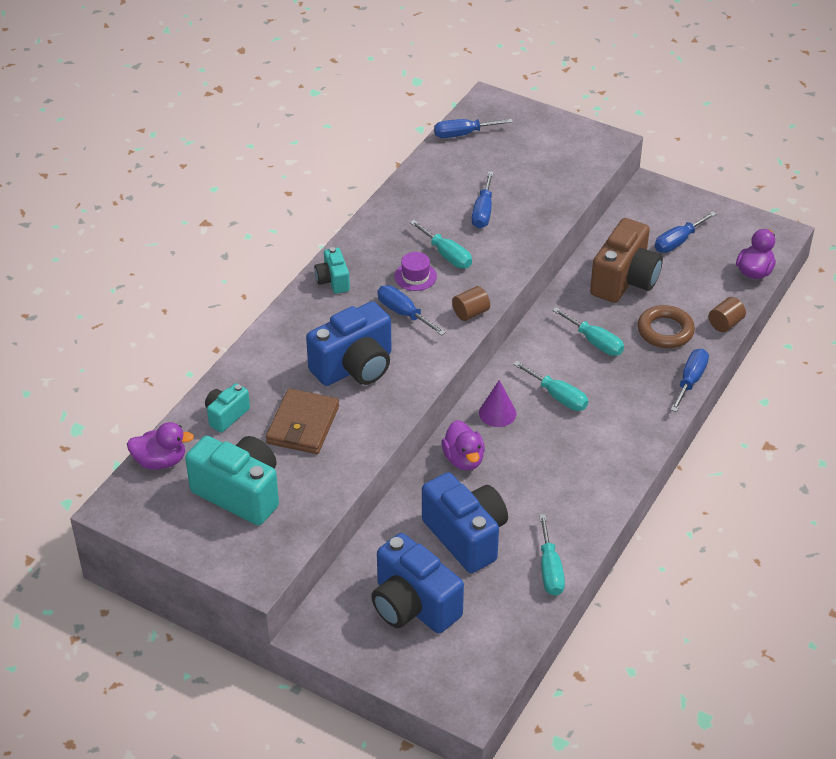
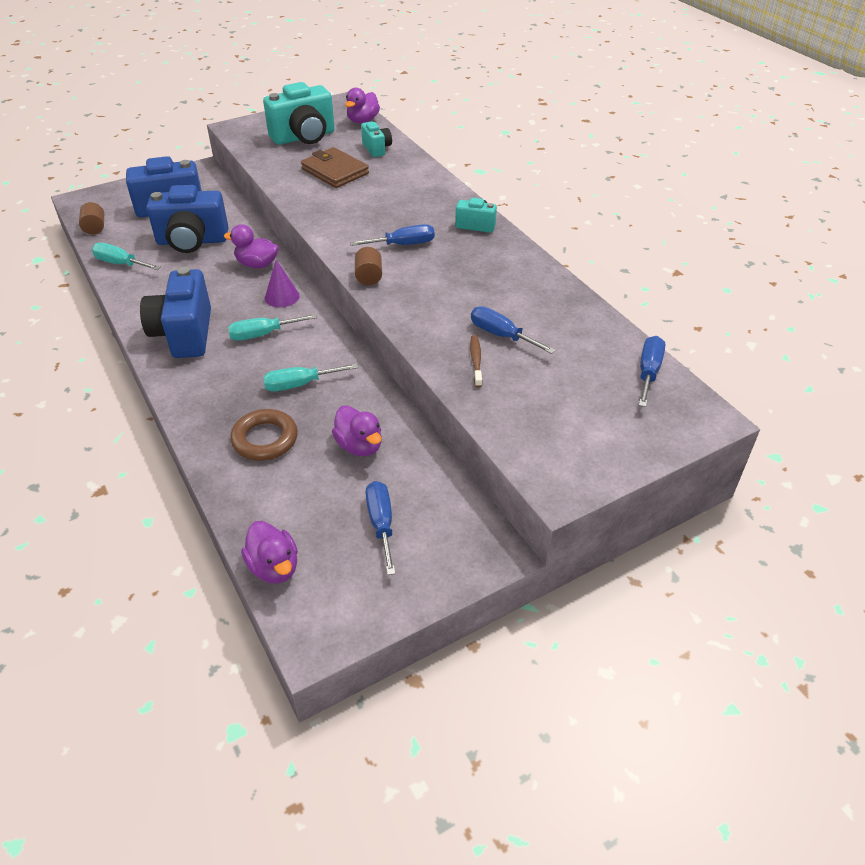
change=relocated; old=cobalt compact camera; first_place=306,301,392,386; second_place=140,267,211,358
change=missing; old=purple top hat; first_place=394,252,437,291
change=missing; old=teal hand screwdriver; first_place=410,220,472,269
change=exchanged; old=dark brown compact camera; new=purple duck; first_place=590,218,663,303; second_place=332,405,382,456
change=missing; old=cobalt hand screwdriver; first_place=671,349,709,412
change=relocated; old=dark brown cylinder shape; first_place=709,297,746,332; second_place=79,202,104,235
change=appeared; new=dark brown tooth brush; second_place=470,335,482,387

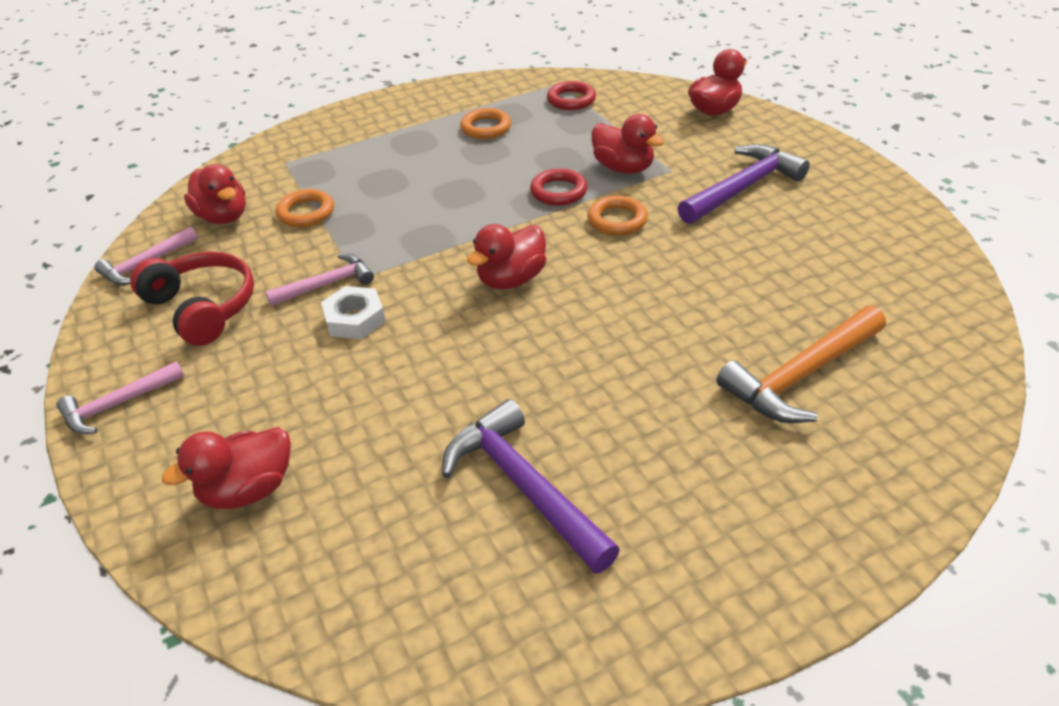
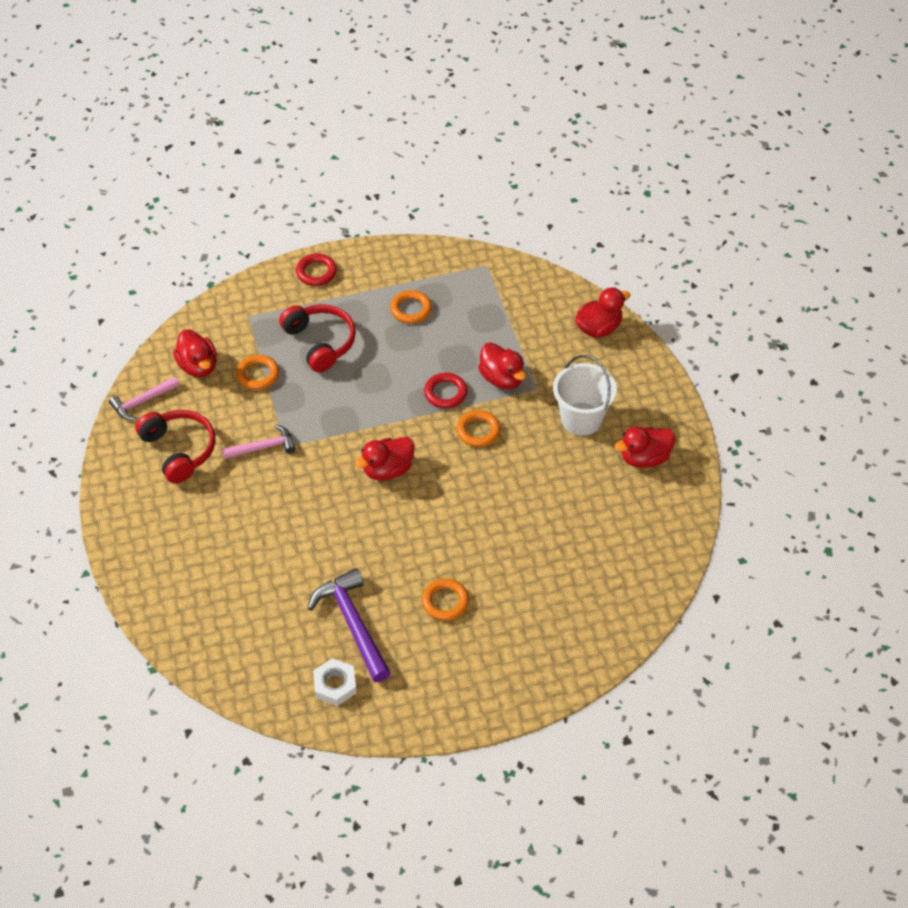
change=missing; old=pink carpenter's hammer; first_place=57,361,185,434
change=relocated; old=crimson duck; first_place=162,427,291,509; second_place=614,426,676,468
change=relocated; old=white hex nut; first_place=321,286,386,339; second_place=313,658,357,706
change=relocated; old=crimson ring; first_place=547,81,596,110; second_place=296,254,337,286
change=exchanged; old=purple carpenter's hammer; new=white bucket; first_place=678,144,810,224; second_place=553,355,617,436
change=missing; old=orange carpenter's hammer; first_place=716,305,886,423
change=appeared; new=crimson headphones; second_place=279,304,356,372
change=appeared; new=orange ring; second_place=422,579,469,621

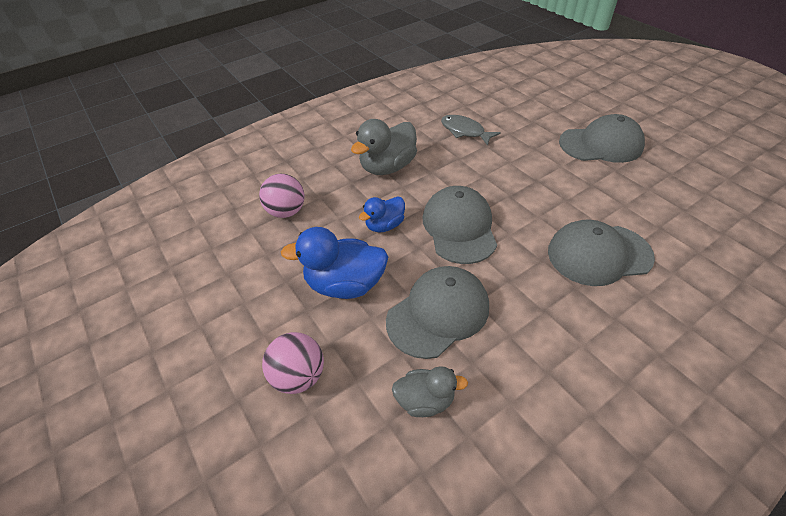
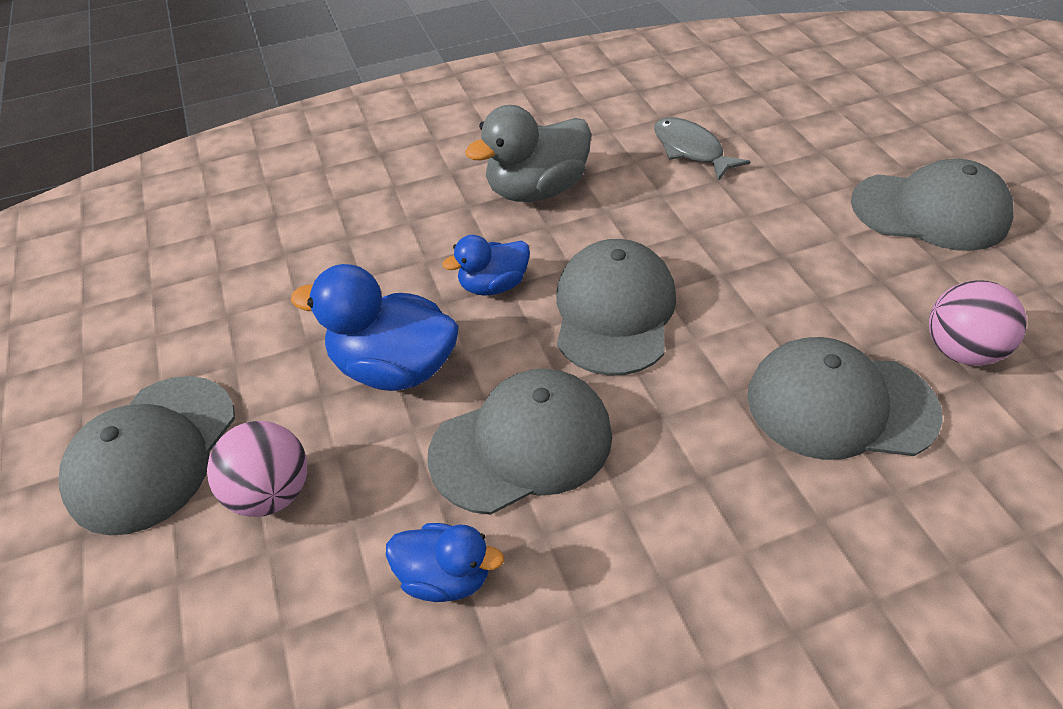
change=relocated; old=pink play ball; first_place=259,174,305,218; second_place=929,280,1027,366
change=colour; old=gray duck; new=cobalt duck; first_place=392,366,468,417; second_place=386,523,504,602
change=appeared; new=gray baseball cap; second_place=59,376,235,535

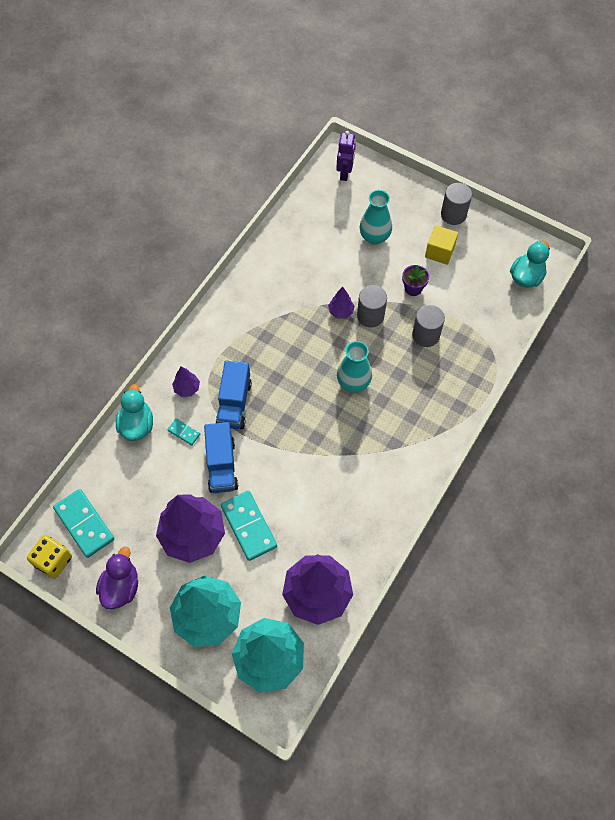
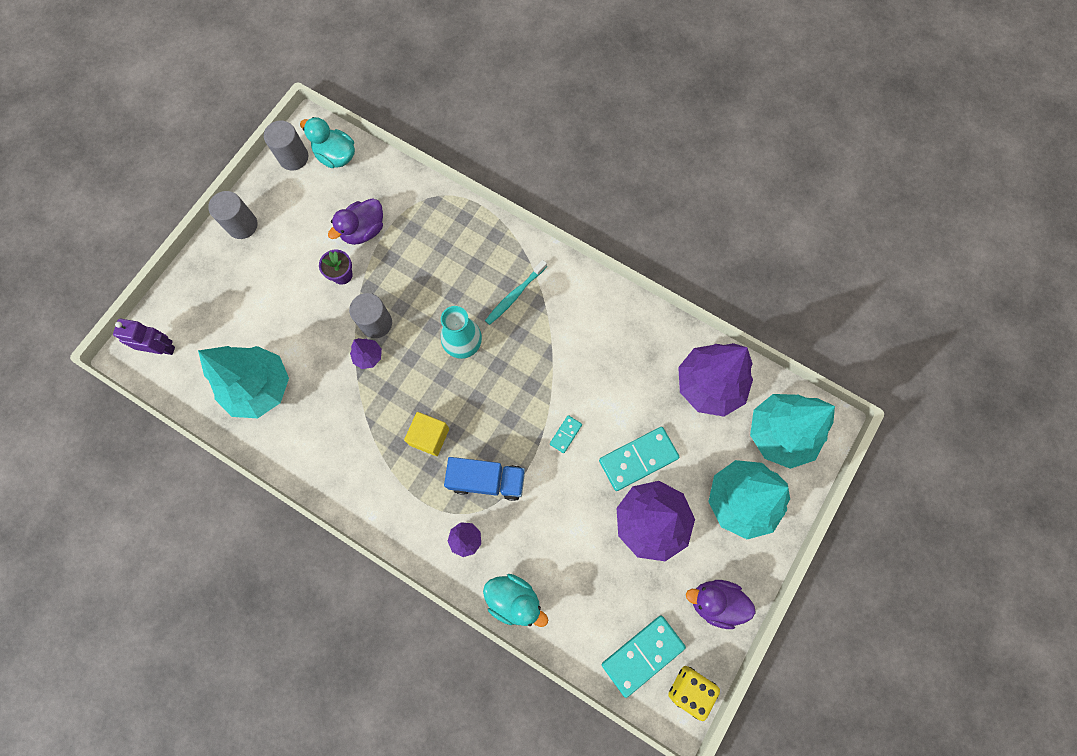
change=spun; old=teal duck; first_place=116,384,153,441; second_place=483,574,548,627; degrees=-150
change=relocated; old=teal domino tile; first_place=167,419,200,445; second_place=550,415,582,453
change=missing; old=cobalt lorry; first_place=204,422,238,493
change=missing; old=teal vase; first_place=360,190,392,245
change=relocated; old=gray cylinder shape; first_place=412,305,445,347; second_place=264,120,308,170
change=relocated; old=yellow solid cube; first_place=425,225,458,265; second_place=404,412,449,456
change=appeared; new=teal tree; second_place=198,346,289,418
change=appeared; new=purple duck; second_place=328,198,383,245
change=appeared; new=teal tooth brush; second_place=485,260,547,325

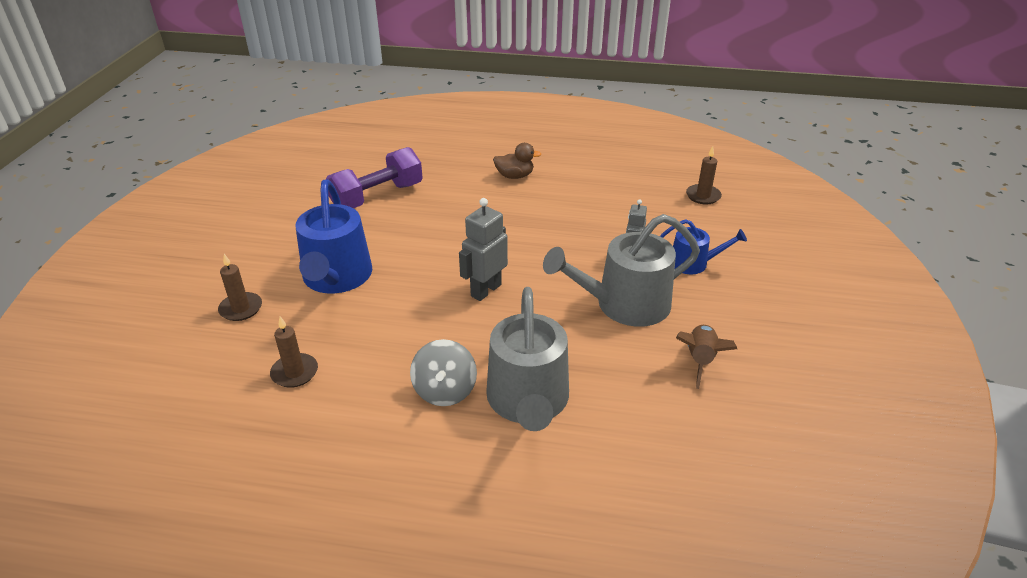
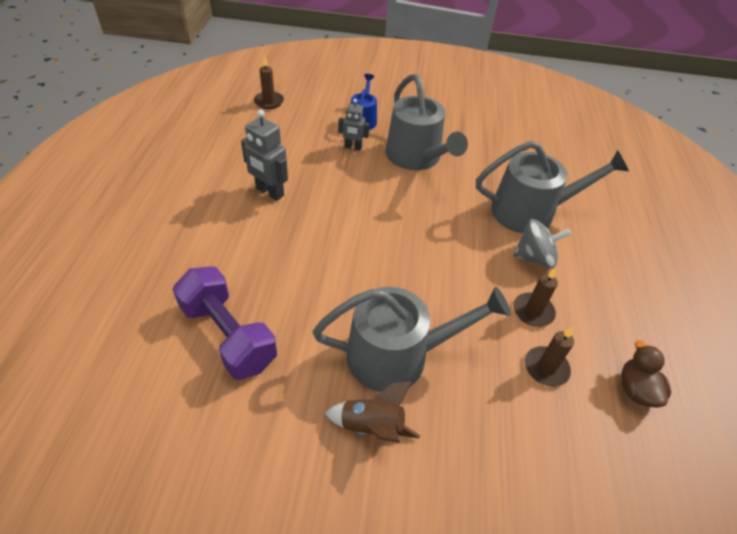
change=relocated; old=dark brown candle; first_place=218,254,262,321; second_place=514,267,558,327
change=colour; old=cobalt watering can; new=gray watering can; first_place=296,180,372,294; second_place=313,287,511,392
change=relocated; old=gray toy robot; first_place=459,198,508,301; second_place=241,110,288,201
change=relocated; old=dark brown duck; first_place=493,143,541,179; second_place=621,340,671,408
change=relocated; old=dark brown spaceship; first_place=676,325,737,389; second_place=325,381,420,443

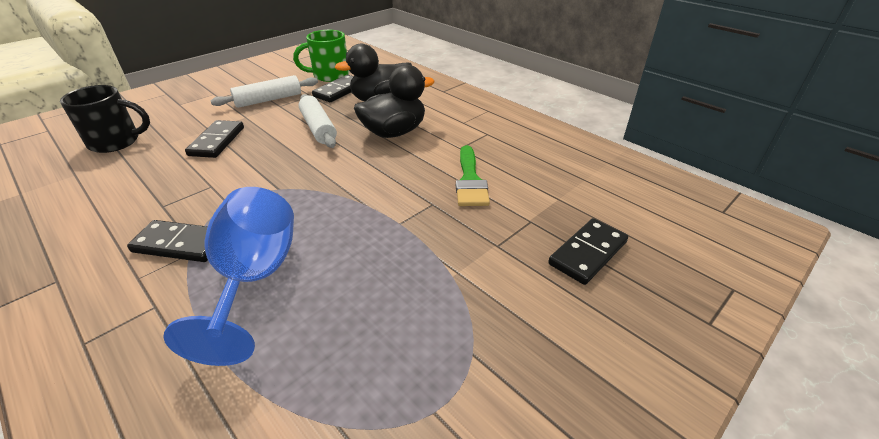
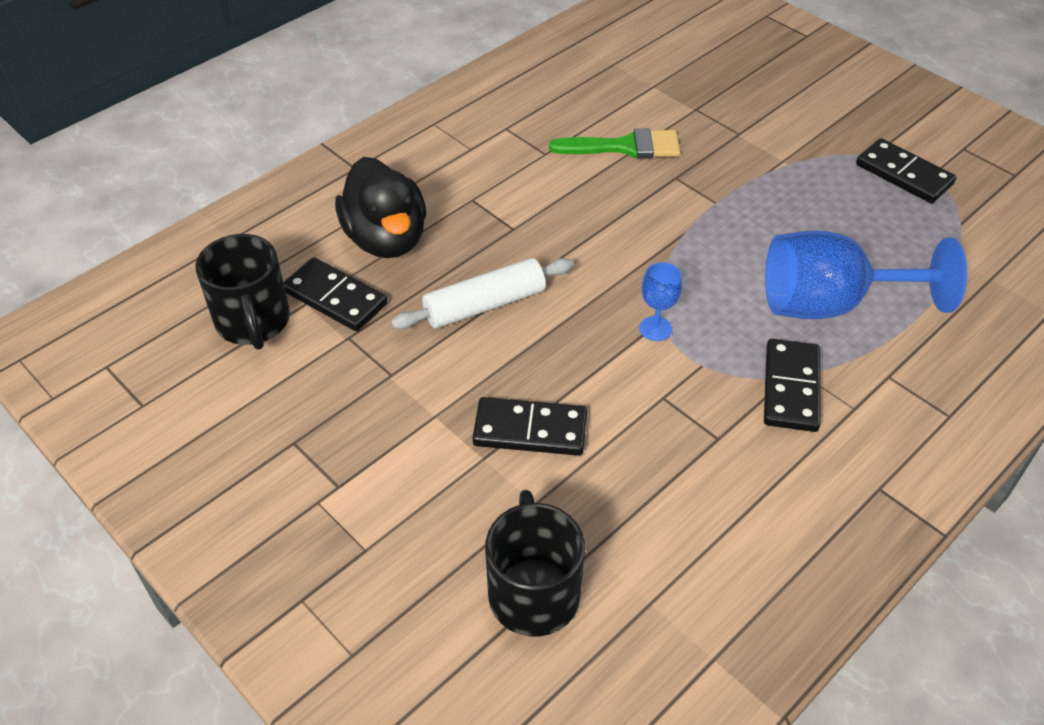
change=missing; old=white rolling pin; first_place=211,75,318,108
change=colour; old=green tea mug; new=black tea mug; first_place=293,30,349,82; second_place=196,234,290,350
change=missing; old=black duck; first_place=354,65,435,138
change=relocated; old=black domino tile; first_place=548,218,628,285; second_place=856,138,957,203
change=appeared; new=cobalt wine glass; second_place=639,262,682,341

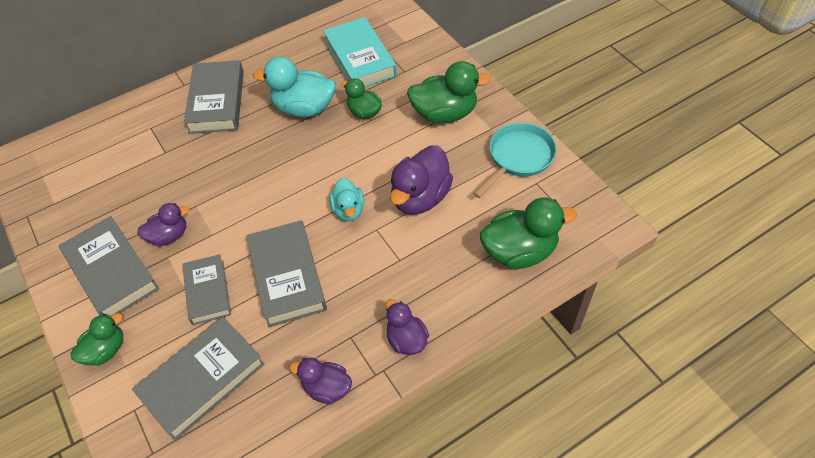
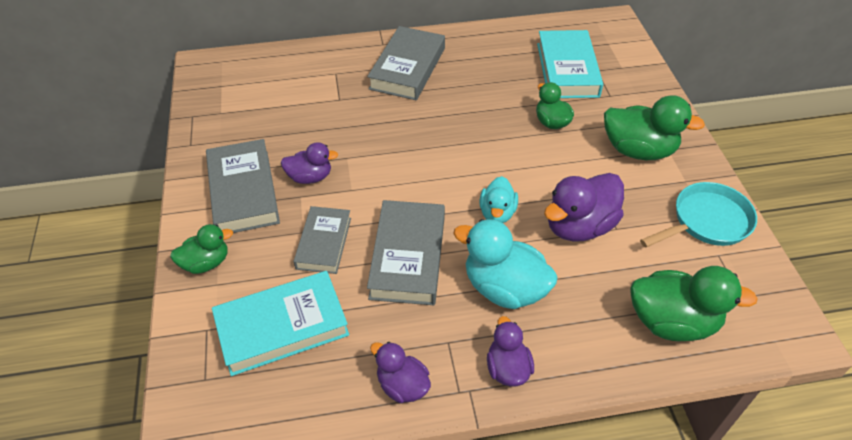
change=colour; old=gray hardcover; new=teal hardcover; first_place=132,317,265,441; second_place=212,271,349,376
change=relocated; old=teal duck; first_place=253,57,336,117; second_place=453,219,557,309

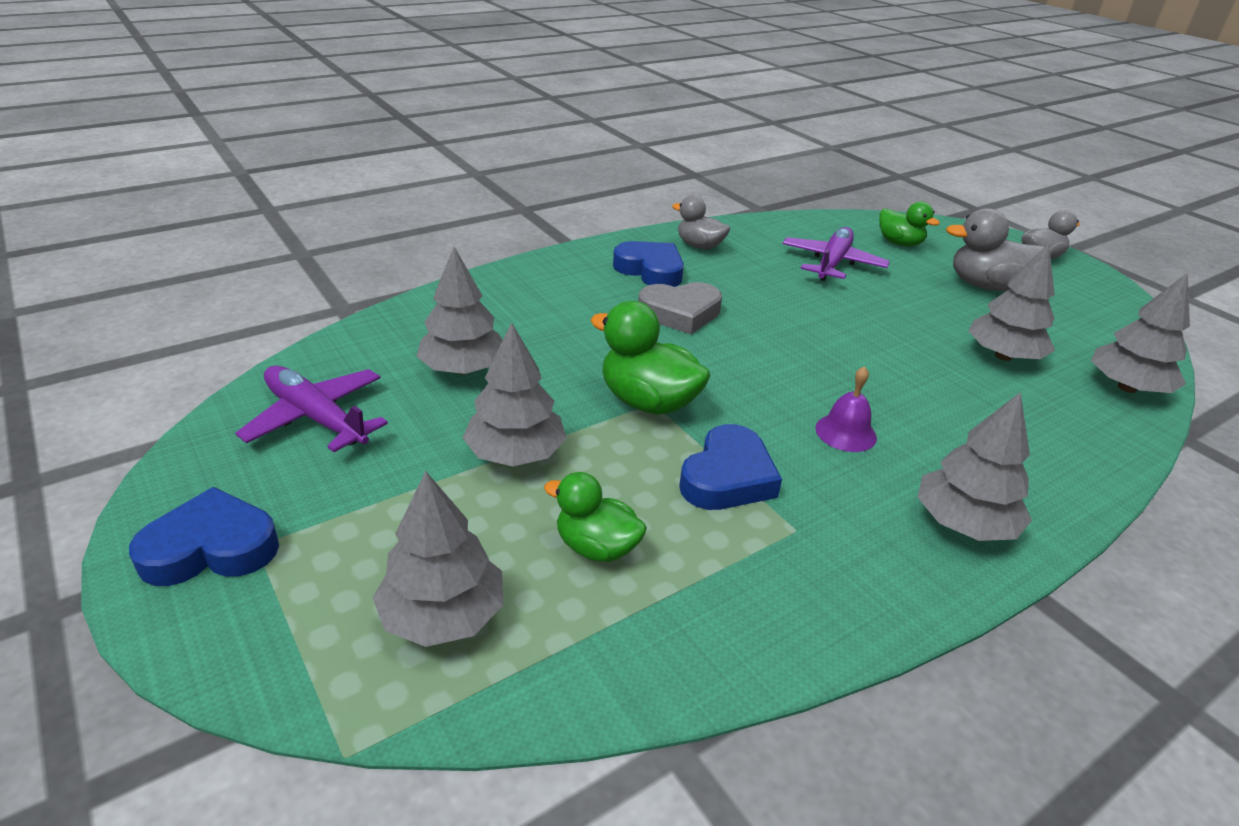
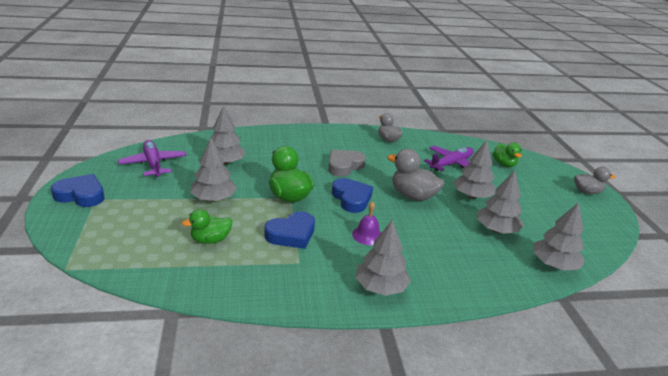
change=relocated; old=gray tree; first_place=373,471,504,647; second_place=454,140,496,199
change=spun; old=green duck; first_place=544,472,647,562; second_place=182,209,232,244; degrees=-75
change=relocated; old=cobalt heart shape; first_place=613,241,684,287; second_place=332,178,373,213
change=spun; old=gray heart shape; first_place=638,282,722,334; second_place=328,150,366,177; degrees=120
change=relocated; old=gray duck; first_place=946,208,1051,291; second_place=387,149,444,201

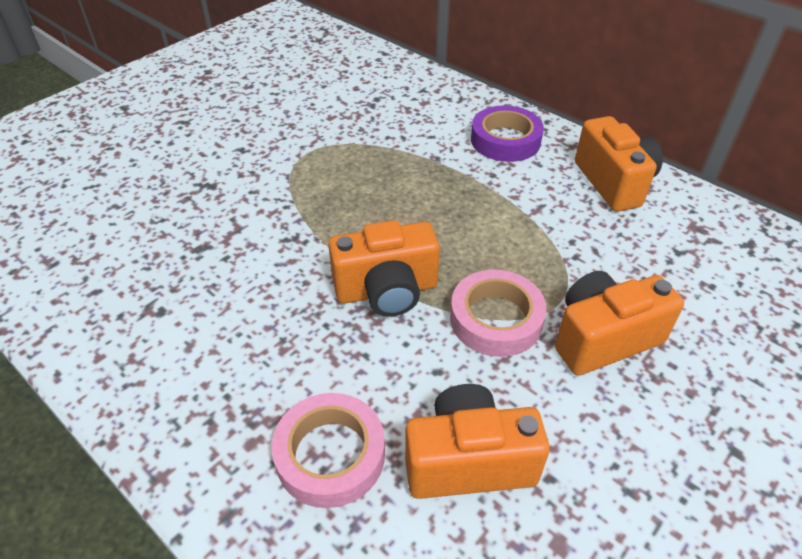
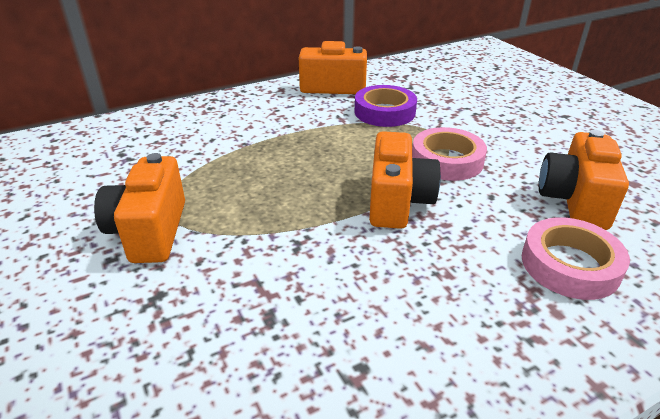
change=relocated; old=purple sticky tape; first_place=471,105,544,162; second_place=354,85,417,127
change=relocated; old=orange compact camera; first_place=555,271,684,376; second_place=94,153,185,263

